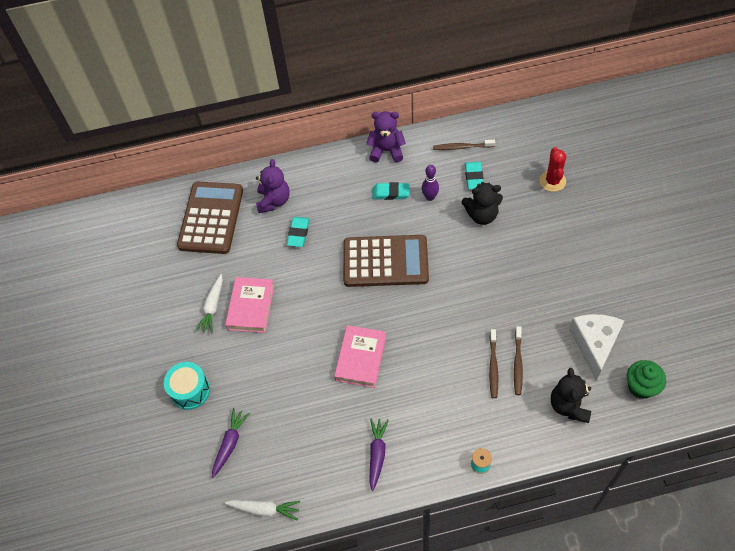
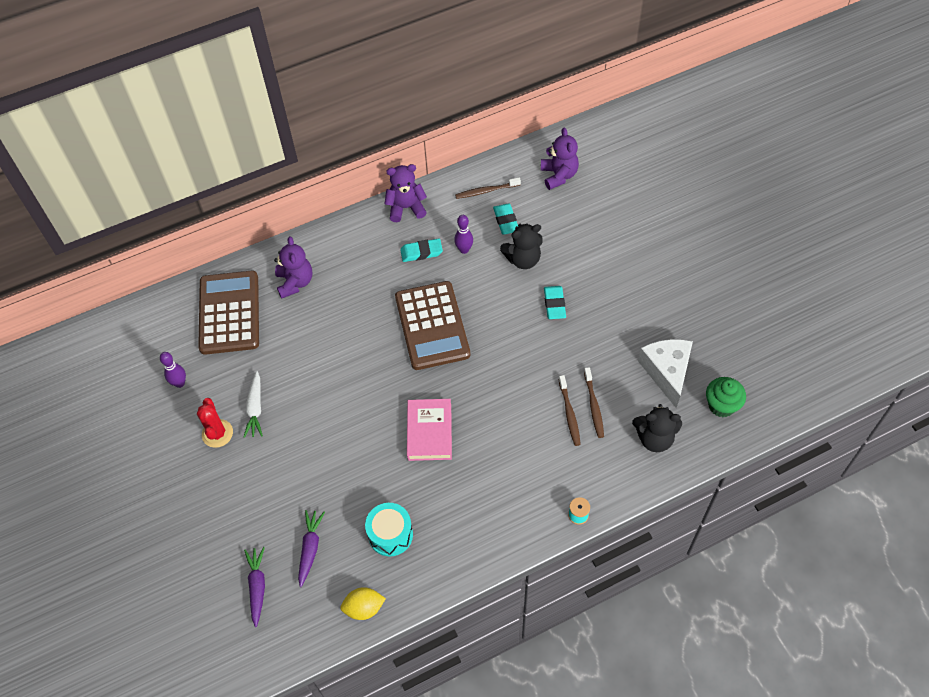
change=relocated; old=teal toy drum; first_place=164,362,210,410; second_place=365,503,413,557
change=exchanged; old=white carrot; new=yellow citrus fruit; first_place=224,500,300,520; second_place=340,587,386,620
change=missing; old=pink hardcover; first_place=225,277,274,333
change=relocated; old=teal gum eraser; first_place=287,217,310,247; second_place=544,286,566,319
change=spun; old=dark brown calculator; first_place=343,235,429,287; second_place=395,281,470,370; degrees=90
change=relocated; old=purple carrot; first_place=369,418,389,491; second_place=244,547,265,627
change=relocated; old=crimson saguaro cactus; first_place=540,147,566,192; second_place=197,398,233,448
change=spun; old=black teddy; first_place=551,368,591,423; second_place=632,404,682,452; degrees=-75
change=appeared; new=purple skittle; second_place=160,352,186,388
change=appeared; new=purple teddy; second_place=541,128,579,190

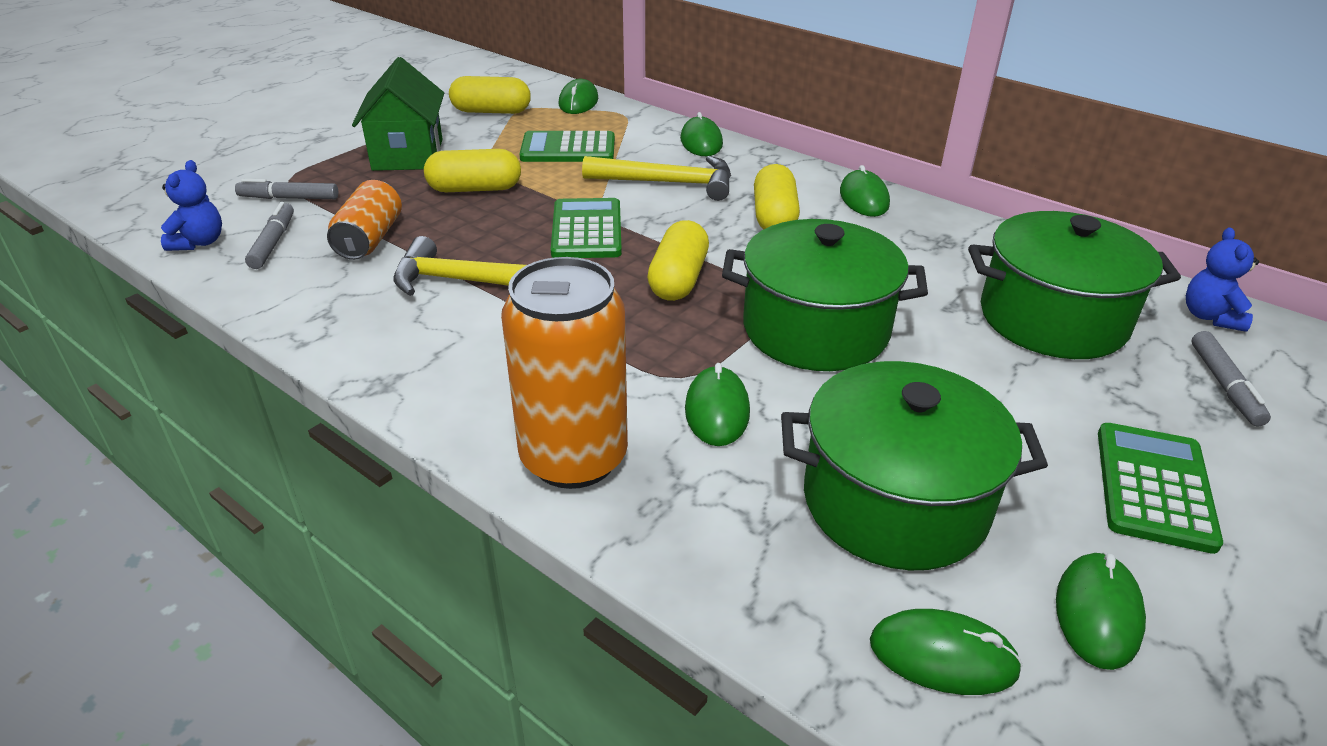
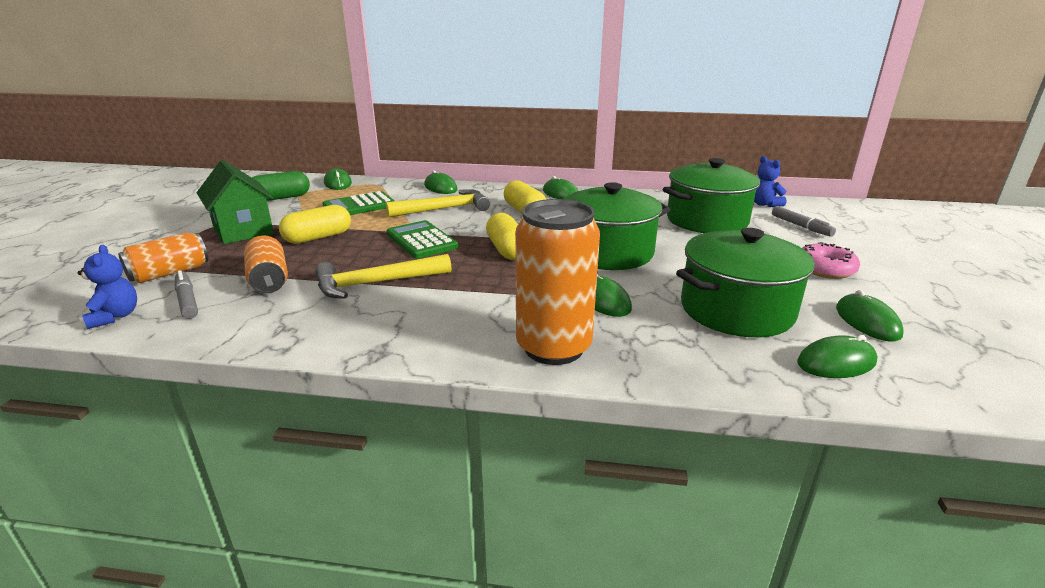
change=exchanged; old=gray marker; new=orange tin; first_place=235,179,338,199; second_place=118,233,208,283
change=colour; old=yellow pill shape; new=green pill shape; first_place=449,76,531,114; second_place=252,171,310,201
change=exchanged; old=green calculator; new=pink doughnut; first_place=1098,423,1223,554; second_place=802,242,860,279

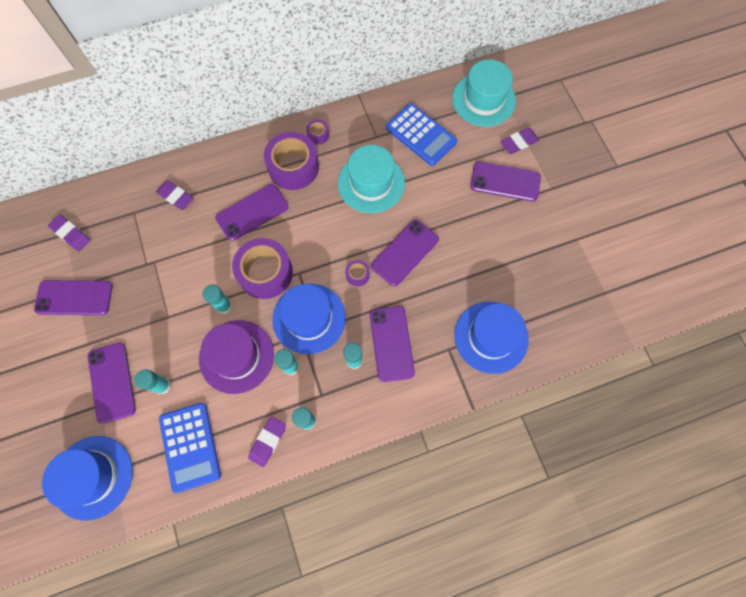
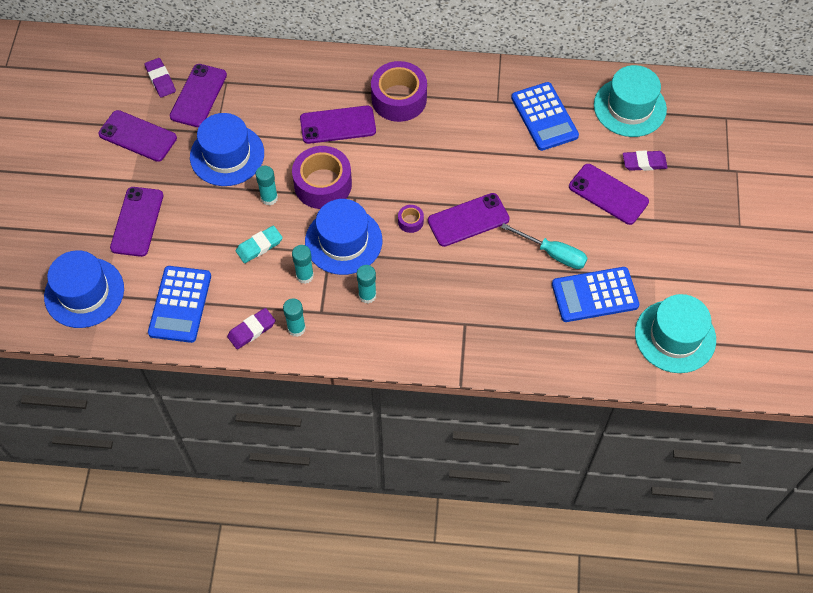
change=missing; old=teal glue stick; first_place=134,369,171,394
change=missing; old=purple gum eraser; first_place=156,180,194,210
change=exchanged; old=purple top hat; new=teal gum eraser; first_place=199,320,274,394; second_place=236,225,283,263
change=missing; old=purple sticky tape; first_place=306,120,329,144
change=relocated; old=teal top hat; first_place=338,145,405,213; second_place=635,294,716,373
change=relocated; old=purple smartphone; first_place=370,306,415,382; second_place=170,64,227,127
change=relocated; old=cobalt top hat; first_place=454,302,529,374; second_place=190,113,264,186
change=appeared; new=teal hand screwdriver; second_place=501,223,587,269
change=appeared; new=cobalt calculator; second_place=552,267,639,322

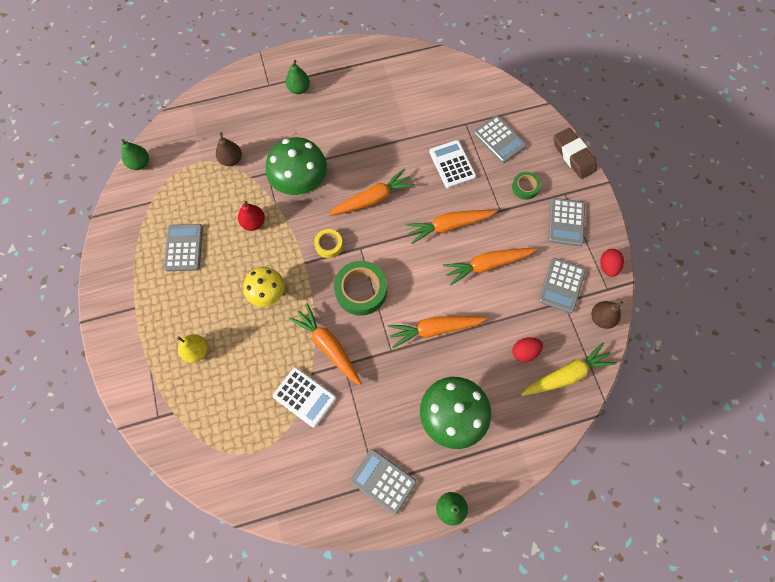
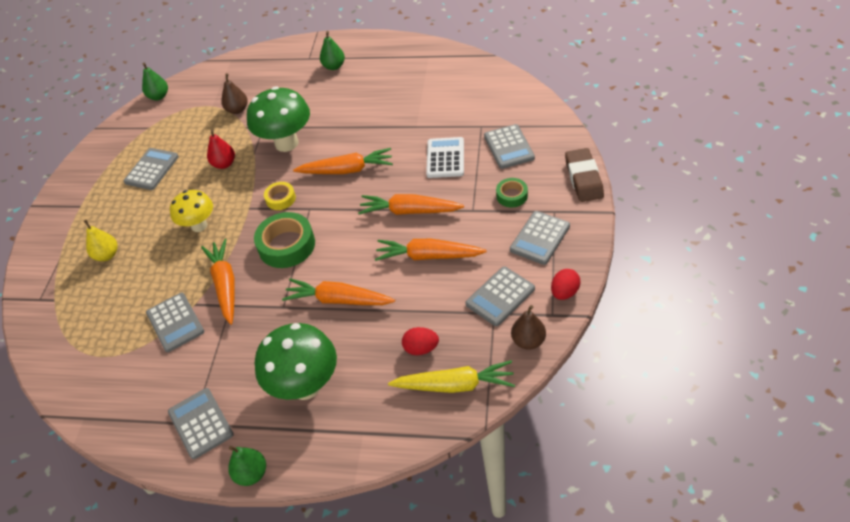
change=colour; old=white calculator; new=gray calculator; first_place=273,367,336,428; second_place=146,293,204,352

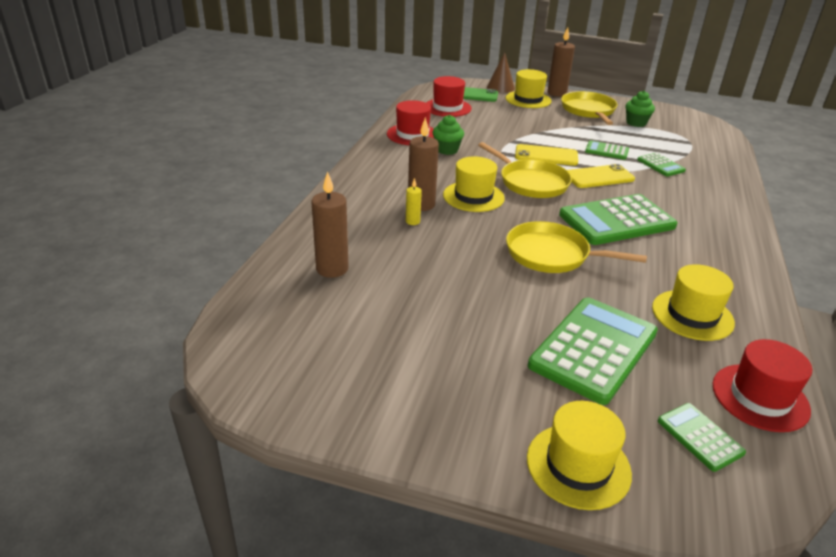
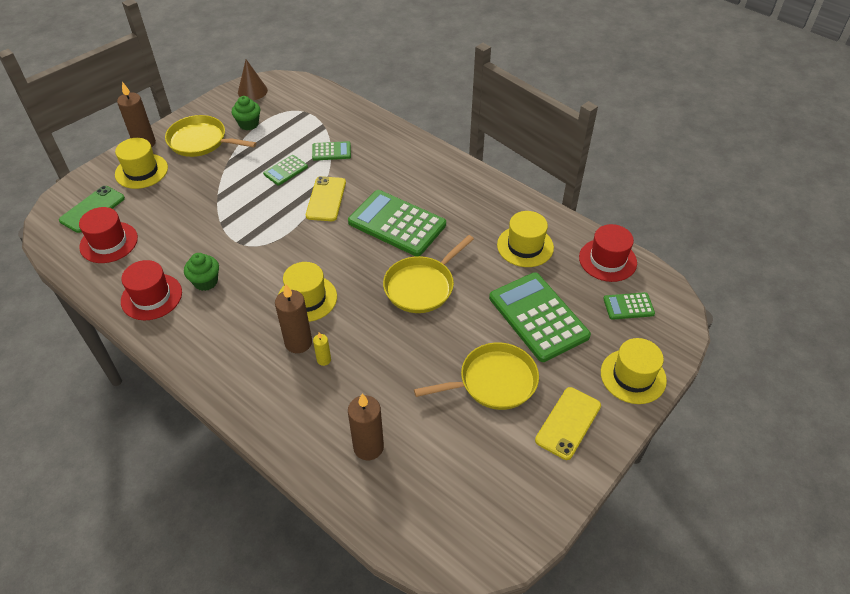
change=relocated; old=yellow frying pan; first_place=478,142,572,198; second_place=414,342,539,410
change=relocated; old=dark brown cone shape; first_place=487,52,515,93; second_place=238,59,268,100
change=relocated; old=yellow smartphone; first_place=515,144,578,166; second_place=535,387,601,460
change=spun; old=green calculator; first_place=559,194,677,245; second_place=348,190,446,256; degrees=120

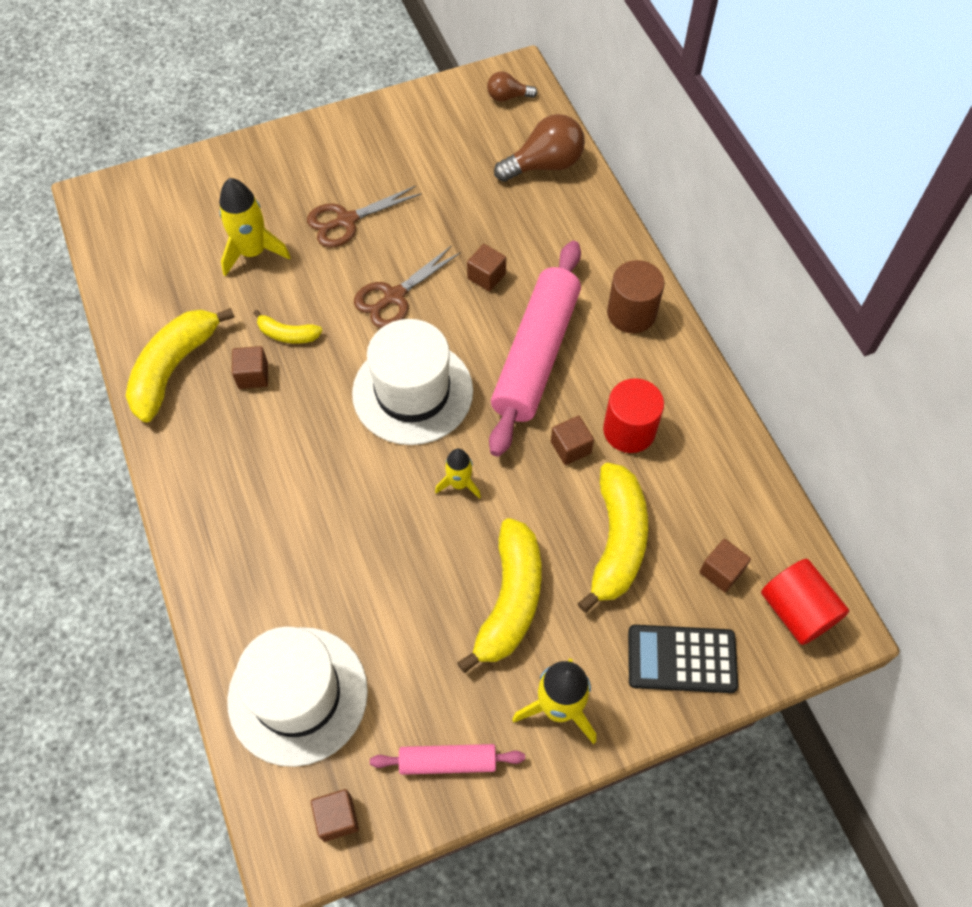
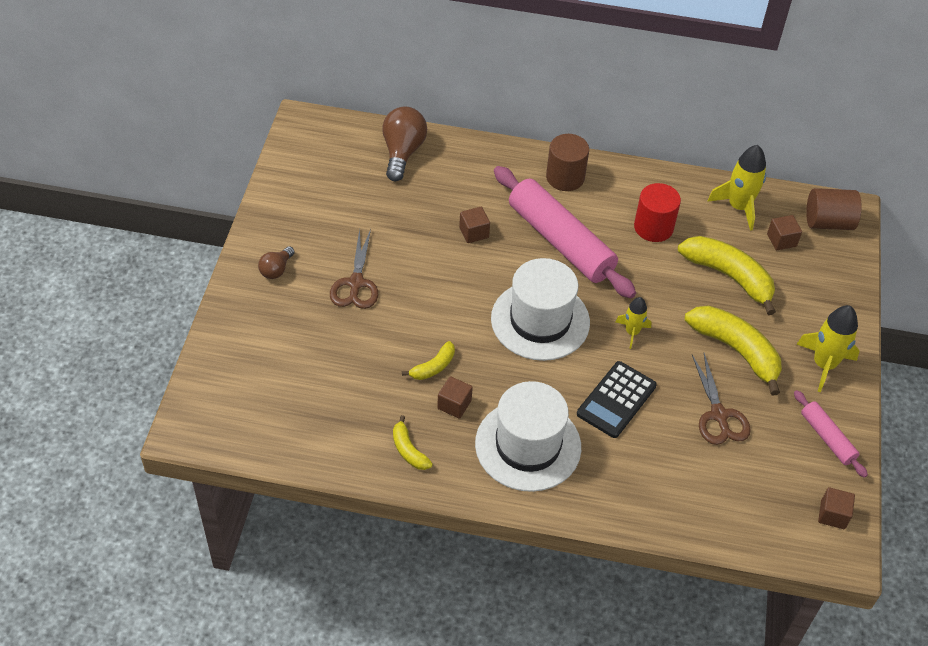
change=size; old=yellow banana; first_place=126,308,235,422; second_place=393,415,433,470; factor=0.51
change=relocated; old=yellow spaceship; first_place=219,178,291,276; second_place=707,145,766,231
change=relocated; old=white top hat; first_place=227,627,368,767; second_place=475,381,581,492
change=relocated; old=dark brown pair of scissors; first_place=354,245,461,328; second_place=692,353,751,445
change=spun; old=pink rolling pin; first_place=370,744,525,775; second_place=794,390,868,478; degrees=-60
change=relocated; old=dark brown light bulb; first_place=487,71,538,102; second_place=258,246,295,279
change=missing; old=dark brown solid cube; first_place=551,416,594,465
change=relocated; old=black calculator; first_place=628,625,738,693; second_place=577,361,657,438
change=colour; old=crimson cylinder shape; new=dark brown cylinder shape; first_place=761,559,849,645; second_place=806,188,862,230

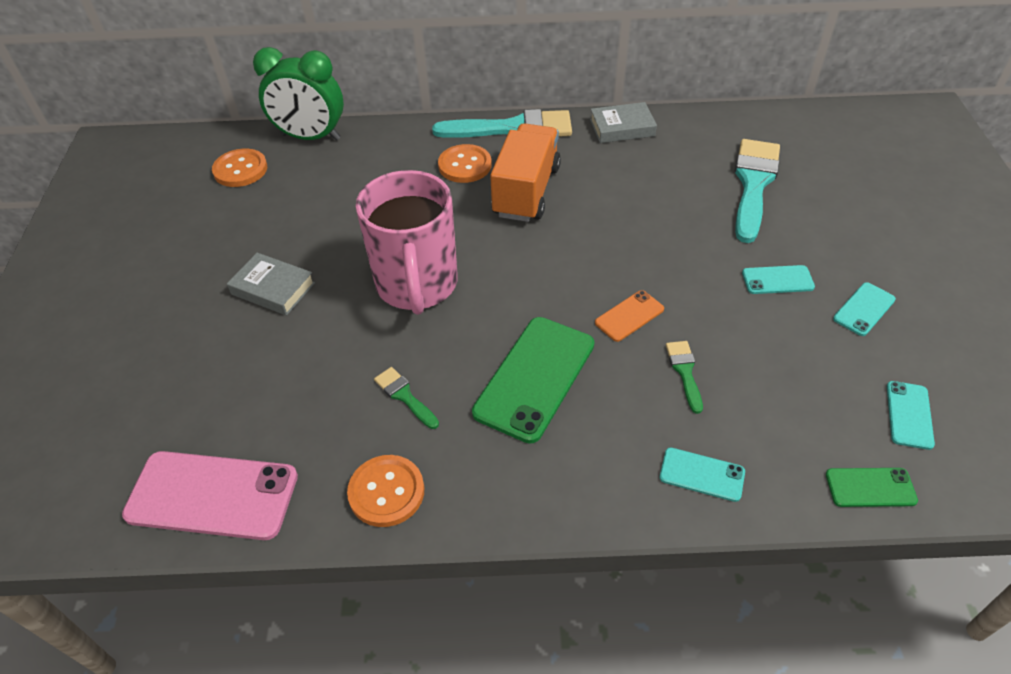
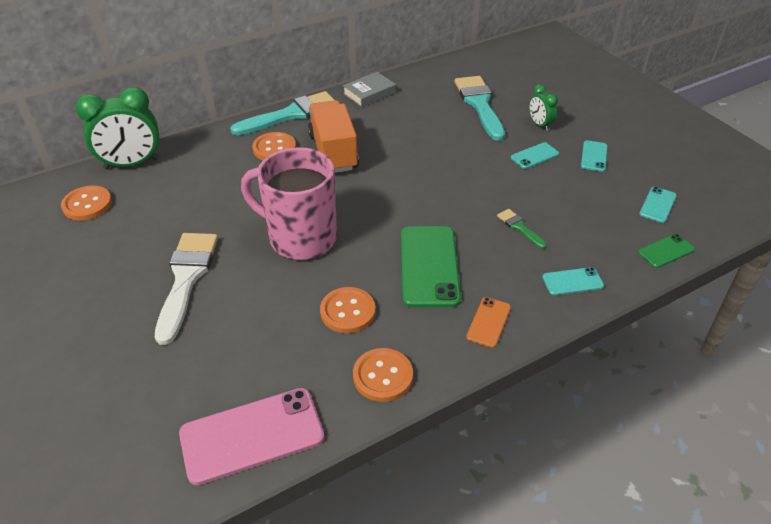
change=exchanged; old=gray hardcover; new=white paintbrush; first_place=227,253,315,315; second_place=155,233,218,345
change=spun; old=pink tea mug; first_place=356,170,458,315; second_place=241,147,337,260; degrees=150
change=exchanged; old=green paintbrush; new=orange sewing button; first_place=374,367,439,429; second_place=320,287,376,333
change=relocated; old=orange smartphone; first_place=595,290,664,342; second_place=466,297,511,348
change=spun; old=teal smartphone; first_place=887,381,935,450; second_place=639,187,677,223; degrees=45
change=appeared; new=green bedside clock; second_place=529,84,558,131

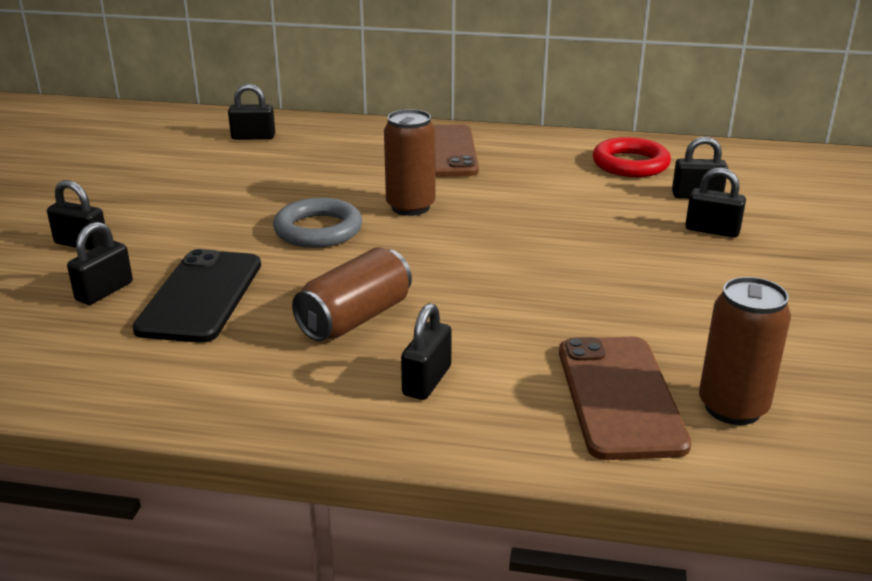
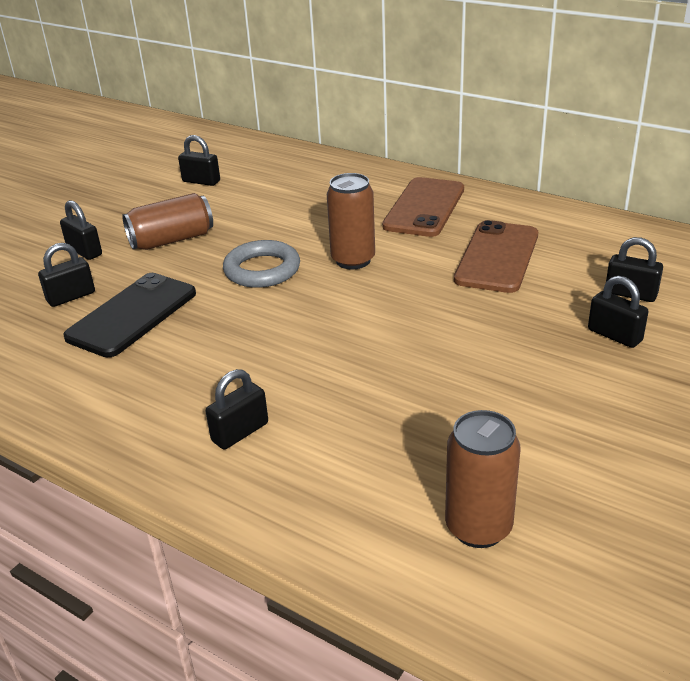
change=relocated; old=black lock; first_place=228,84,275,140; second_place=178,135,220,186
change=relocated; old=dark brown tin; first_place=292,247,412,341; second_place=122,193,213,250
change=relocated; old=dark brown smartphone; first_place=559,337,692,460; second_place=454,220,538,293
change=missing; old=crimson ring; first_place=593,137,671,177

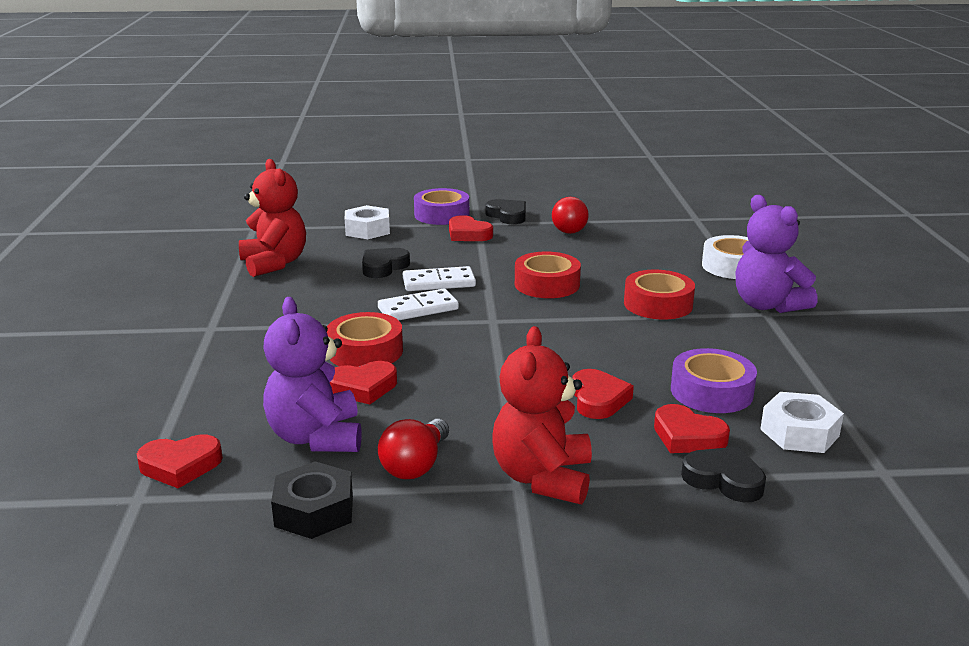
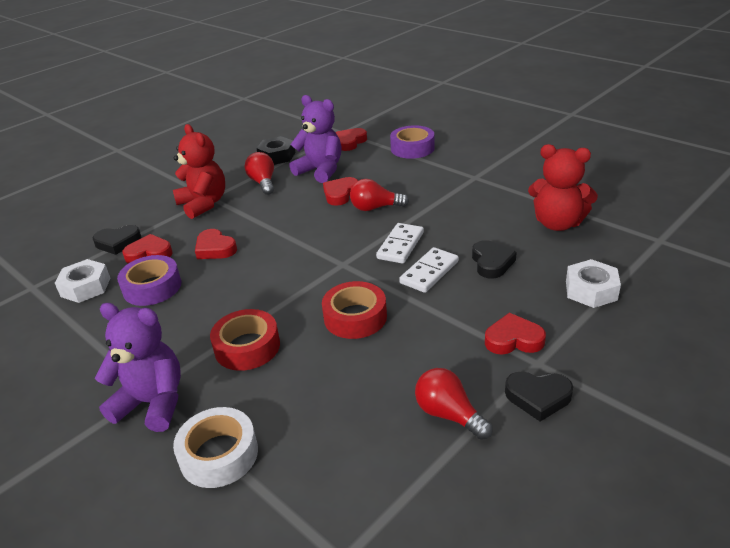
change=exchanged; old=crimson sticky tape; new=crimson light bulb; first_place=327,312,403,367; second_place=350,179,409,211
change=relocated; old=purple sticky tape; first_place=414,188,469,225; second_place=390,125,435,159

